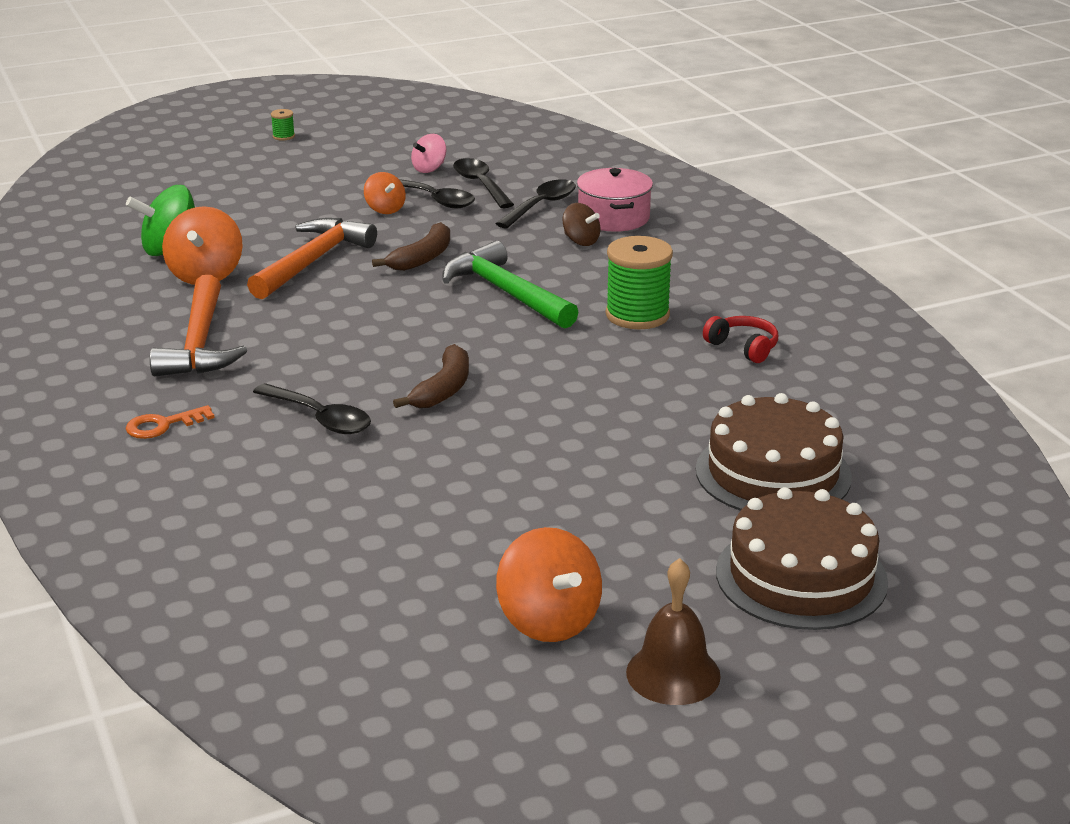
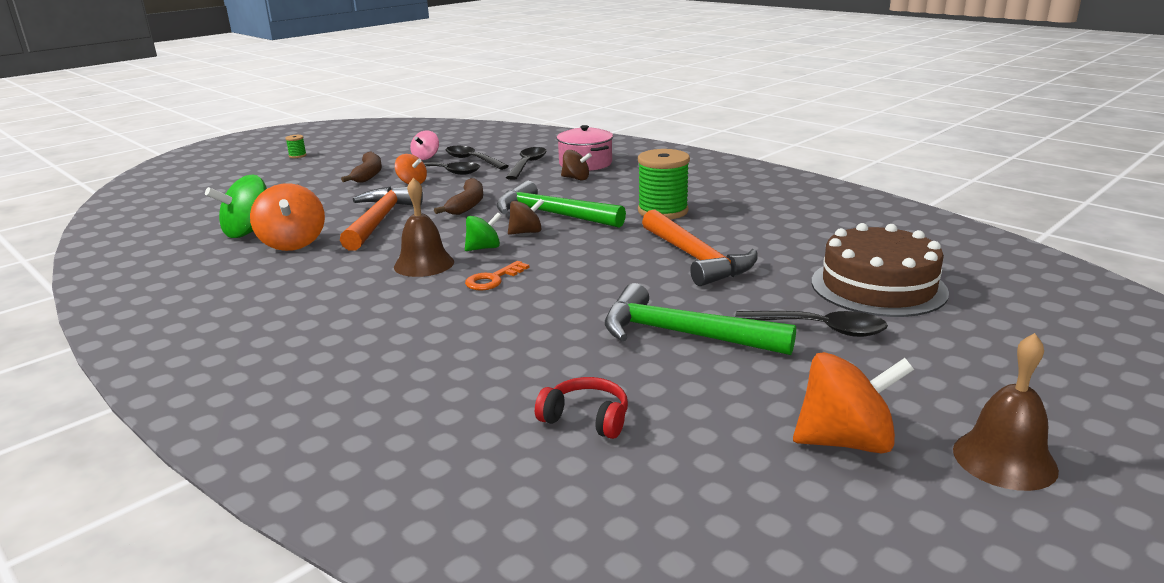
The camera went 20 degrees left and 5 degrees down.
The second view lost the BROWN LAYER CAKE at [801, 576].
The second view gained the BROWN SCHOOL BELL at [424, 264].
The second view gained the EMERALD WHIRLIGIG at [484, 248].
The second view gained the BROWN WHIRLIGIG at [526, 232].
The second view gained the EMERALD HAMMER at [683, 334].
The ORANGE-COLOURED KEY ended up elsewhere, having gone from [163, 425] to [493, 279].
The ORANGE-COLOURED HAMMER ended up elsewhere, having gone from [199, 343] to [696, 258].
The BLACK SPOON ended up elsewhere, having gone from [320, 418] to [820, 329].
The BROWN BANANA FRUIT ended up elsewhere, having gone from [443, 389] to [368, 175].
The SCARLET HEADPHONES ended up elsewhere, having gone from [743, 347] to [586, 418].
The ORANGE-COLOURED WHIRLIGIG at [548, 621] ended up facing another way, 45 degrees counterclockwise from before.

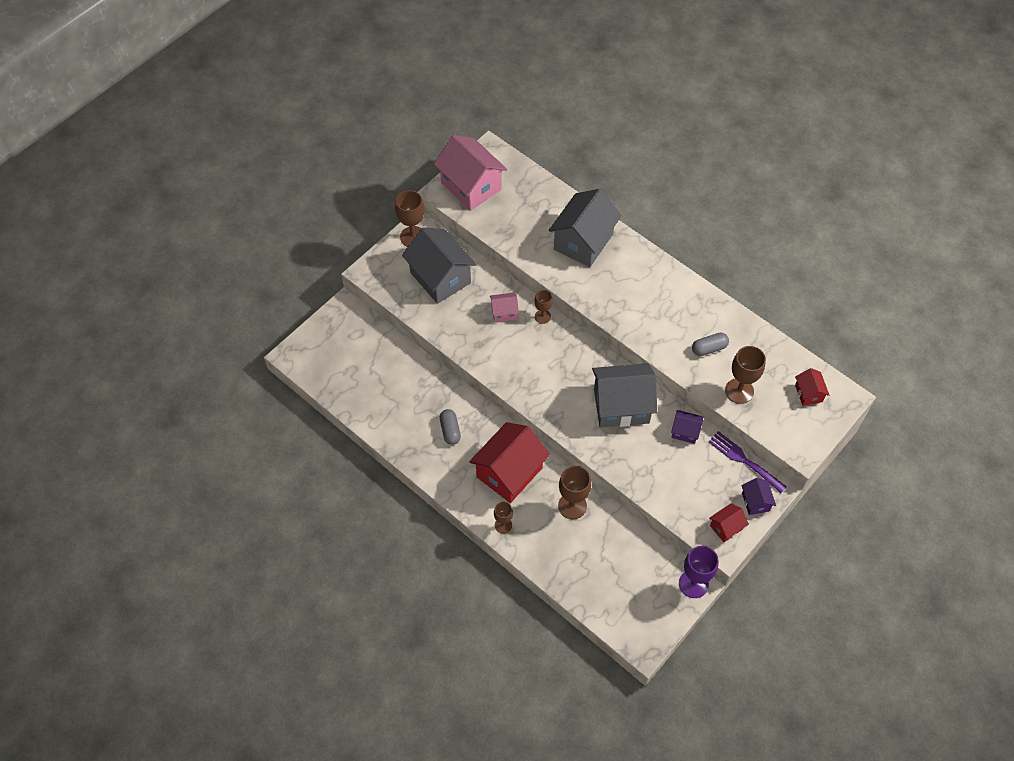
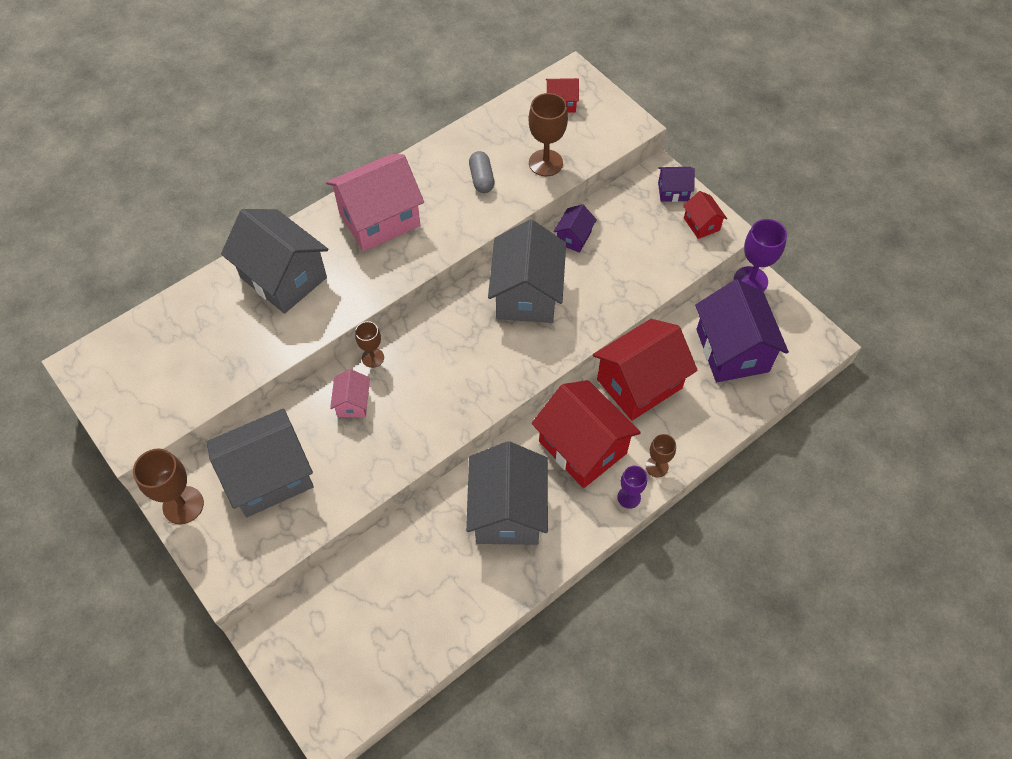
The camera went 80 degrees left and 0 degrees up.
The second view lost the PURPLE FORK at [744, 460].
The second view gained the PURPLE WINE GLASS at [629, 497].
The second view gained the PURPLE COTTAGE at [732, 350].
The ROSY COTTAGE ended up elsewhere, having gone from [471, 186] to [379, 219].
Where the GREY PILL SHAPE stood at [450, 430], the GREY COTTAGE came to stand at [507, 511].
Where the BROWN WINE GLASS stood at [572, 506], the SCARLET COTTAGE came to stand at [639, 384].

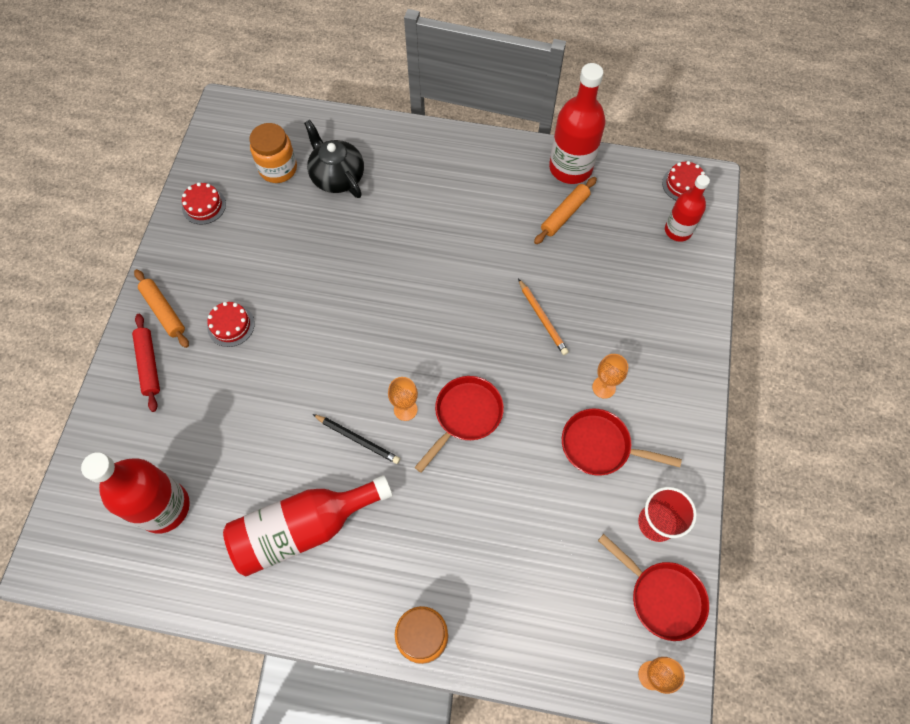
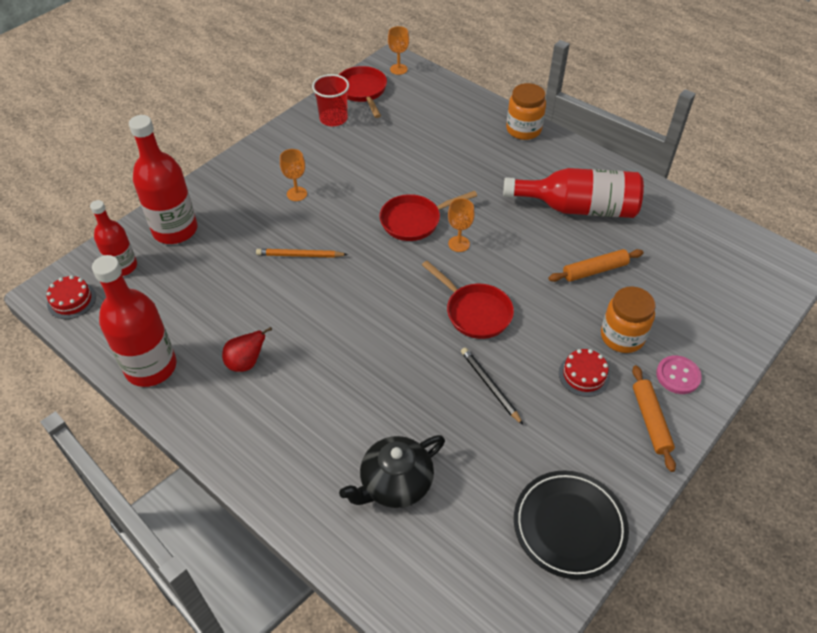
The camera went 150 degrees left and 15 degrees down.
The second view gained the SCARLET PEAR FRUIT at [246, 363].
The SCARLET DRINK BOTTLE ended up elsewhere, having gone from [164, 507] to [175, 230].
The ORANGE-COLOURED JAM JAR ended up elsewhere, having gone from [278, 169] to [622, 336].
The BLACK PENCIL ended up elsewhere, having gone from [357, 439] to [490, 386].
The ORANGE-COLOURED ROLLING PIN ended up elsewhere, having gone from [564, 214] to [594, 270].
The SCARLET FRYING PAN ended up elsewhere, having gone from [600, 446] to [475, 312].
Where the SCARLET ROLLING PIN stood at [149, 364], the ROSY SEWING BUTTON came to stand at [678, 376].
Where the SCARLET LAYER CAKE stood at [204, 206], the BLACK PLATE came to stand at [569, 526].
The BLACK CHINA TEAPOT at [337, 176] ended up facing another way, 60 degrees clockwise from before.
The ORANGE-COLOURED PENCIL at [542, 318] ended up facing another way, 90 degrees counterclockwise from before.

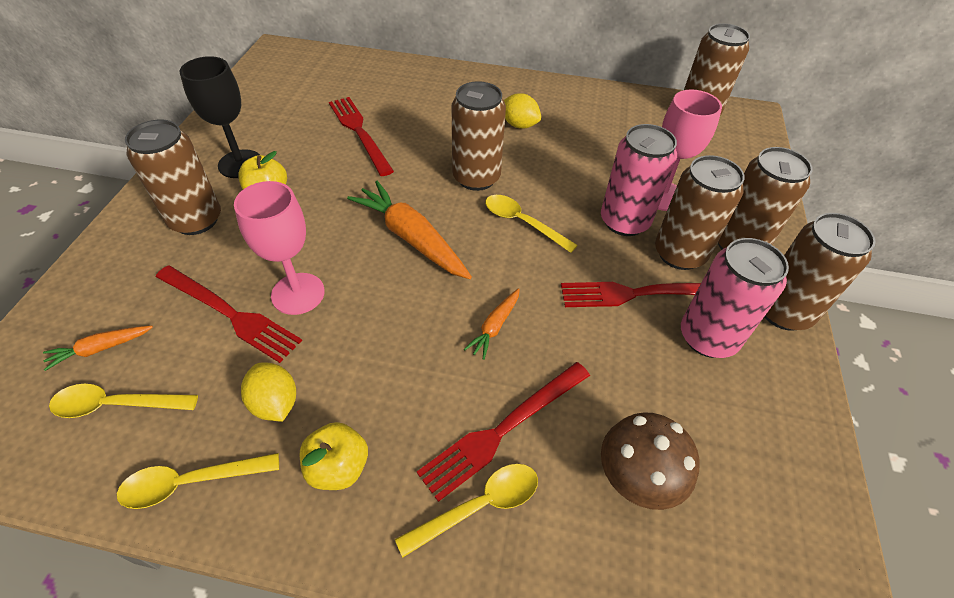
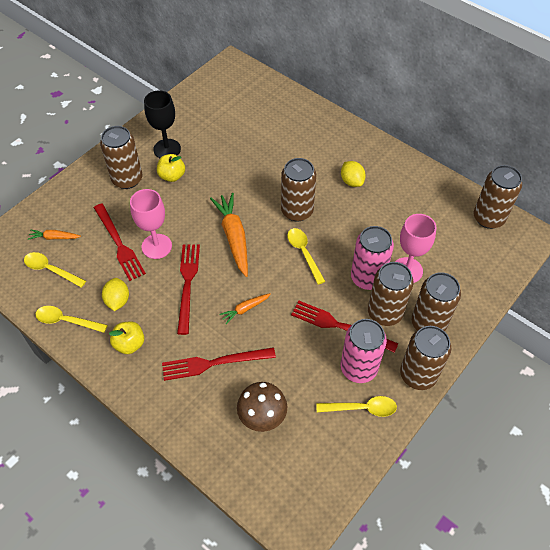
The camera went 30 degrees right and 5 degrees up.
The SCARLET FORK ended up elsewhere, having gone from [359, 132] to [187, 284].
The YELLOW SPOON ended up elsewhere, having gone from [480, 506] to [362, 408].

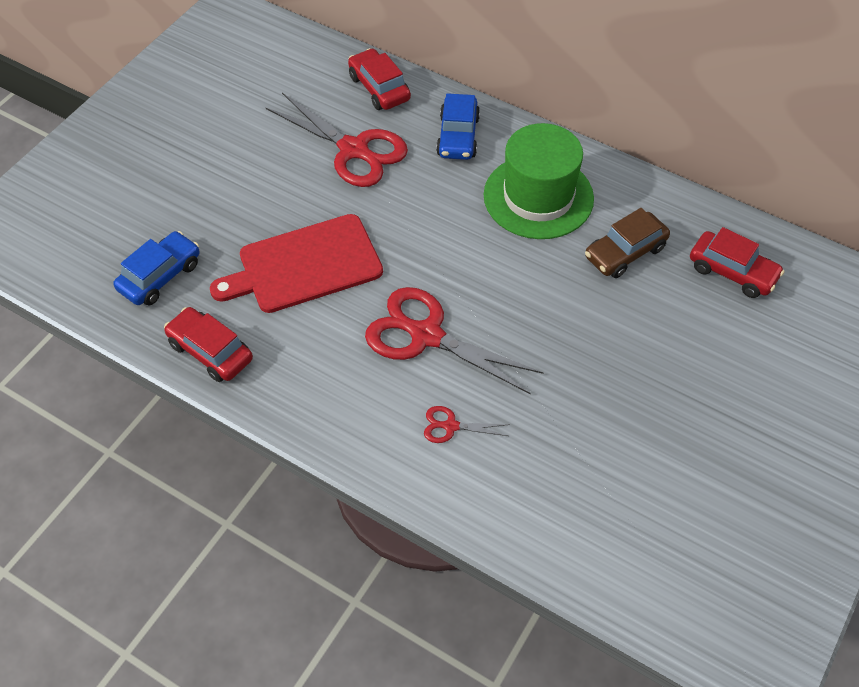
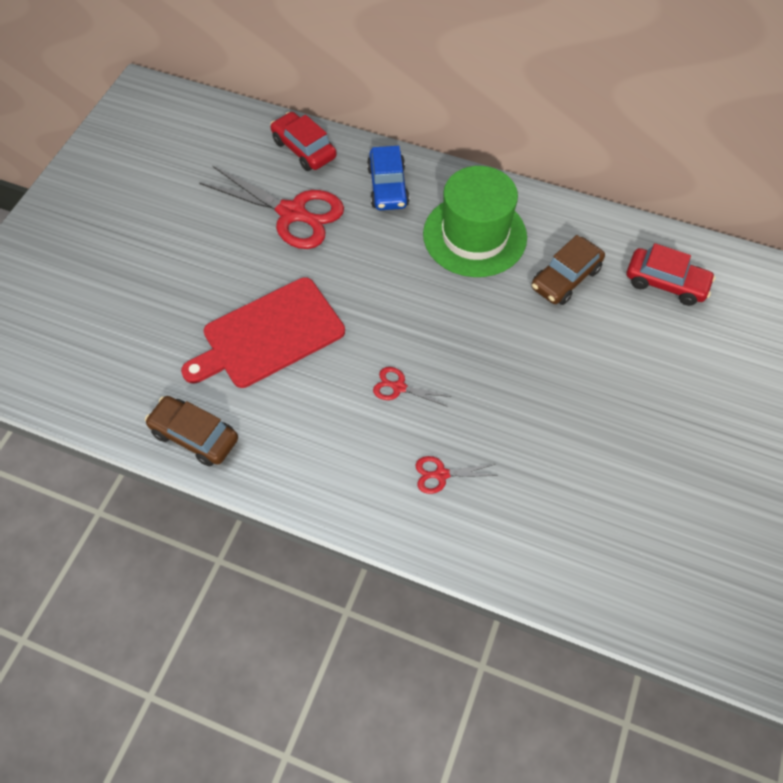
The camera went 10 degrees left and 5 degrees up.
The second view lost the ROYAL BLUE CAR at [160, 276].
What was the SCARLET CAR at [210, 351] turned into the BROWN CAR at [195, 436].
The size of the SCARLET SCISSORS at [426, 335] changed by a factor of 0.45.

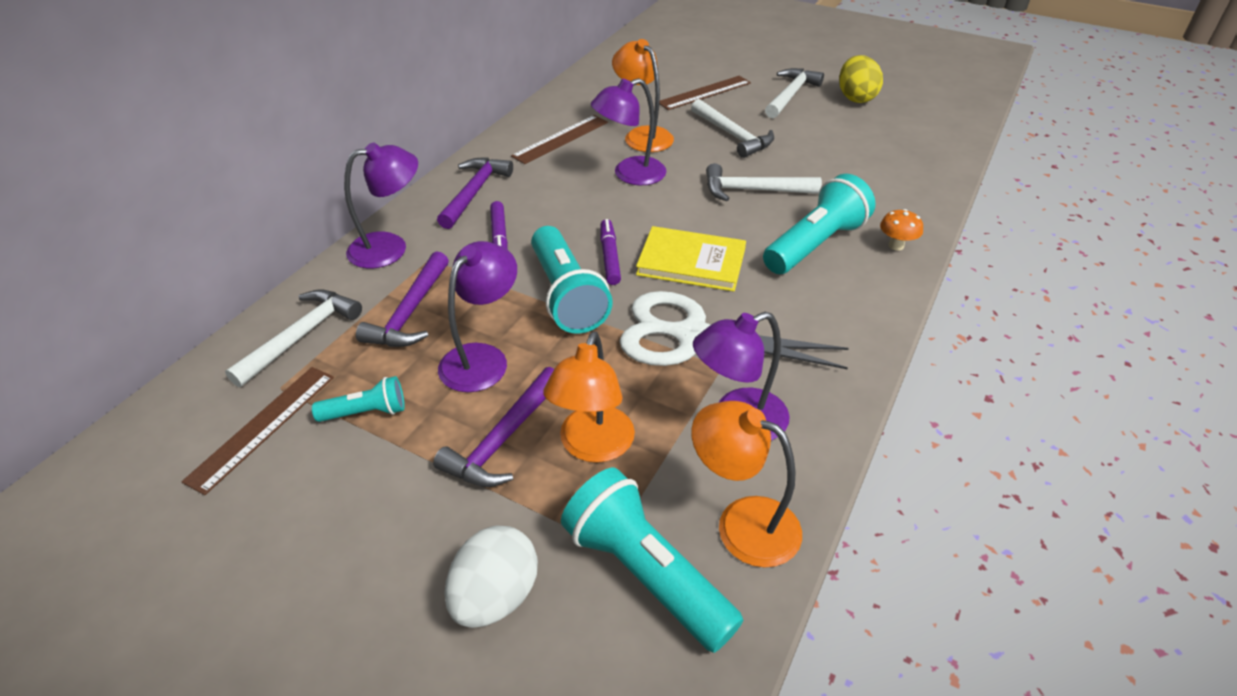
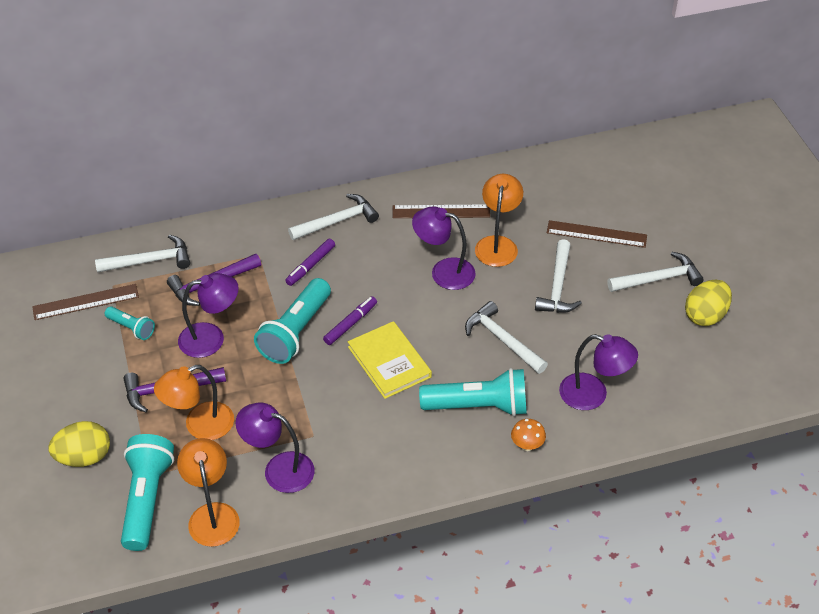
The camera went 45 degrees right and 5 degrees up.
The second view lost the WHITE SCISSORS at [693, 336].
The PURPLE DESK LAMP ended up elsewhere, having gone from [390, 247] to [593, 395].
What was the PURPLE HAMMER at [474, 192] turned into the WHITE HAMMER at [337, 221].
What was the WHITE TOY EGG at [495, 596] turned into the YELLOW TOY EGG at [84, 457].

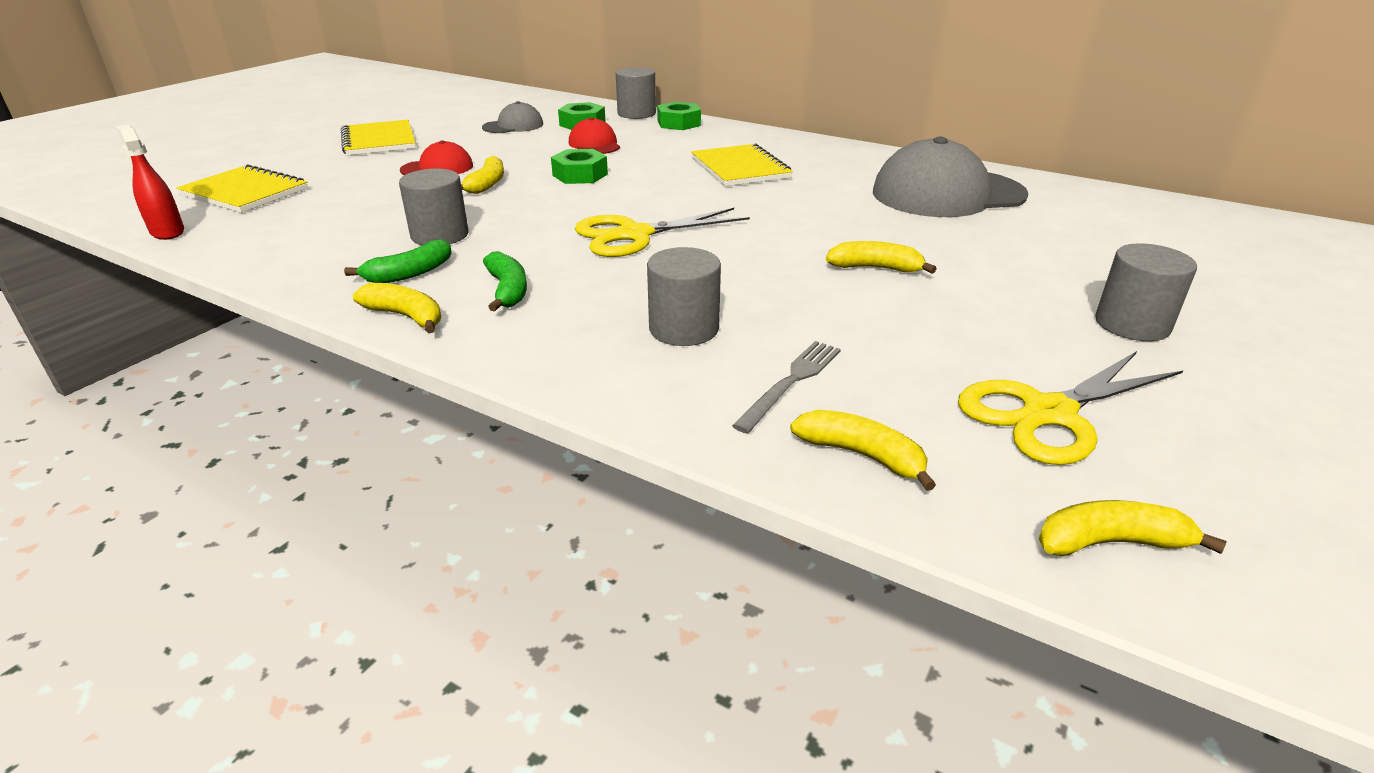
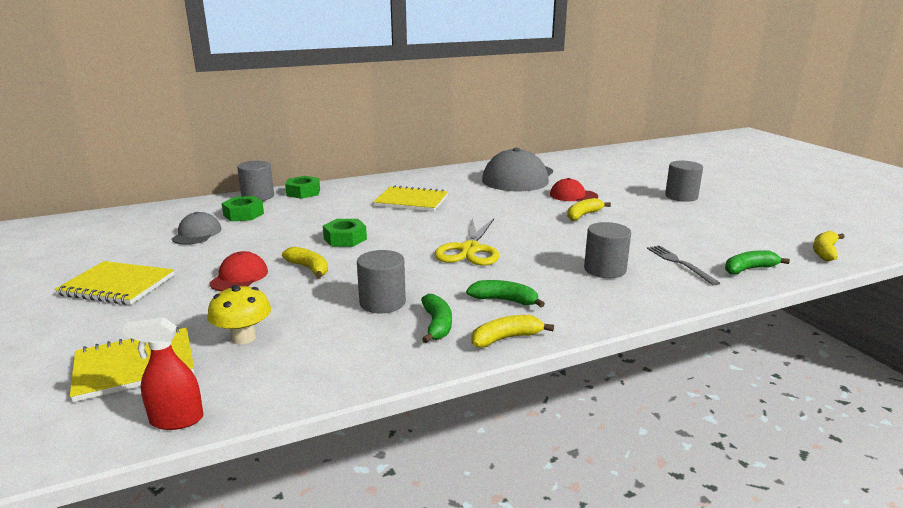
The camera went 55 degrees left and 10 degrees down.
The second view lost the YELLOW SCISSORS at [1049, 413].
The second view gained the YELLOW TOADSTOOL at [243, 338].
The SCARLET CAP ended up elsewhere, having gone from [594, 144] to [573, 195].
What was the YELLOW BANANA FRUIT at [862, 455] turned into the EMERALD BANANA FRUIT at [749, 269].

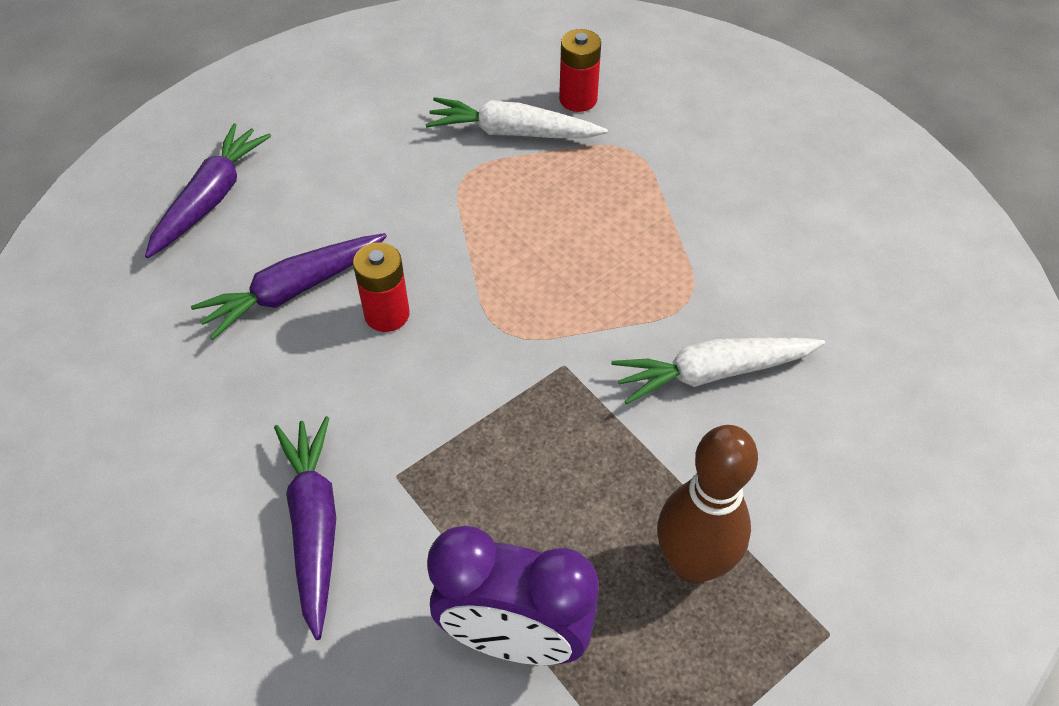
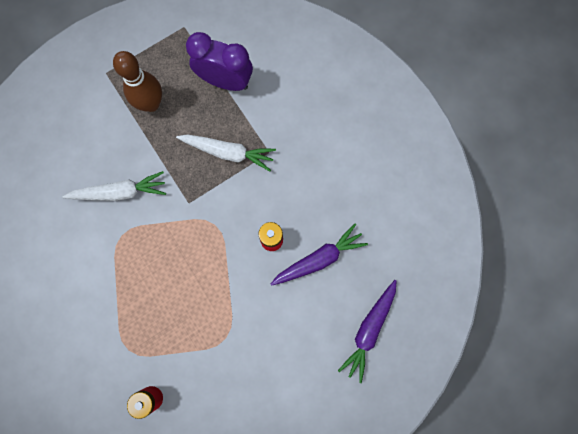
The camera went 175 degrees left and 25 degrees up.
The second view lost the PURPLE TOY CARROT at [314, 525].
The WHITE TOY CARROT ended up elsewhere, having gone from [512, 132] to [228, 152].

